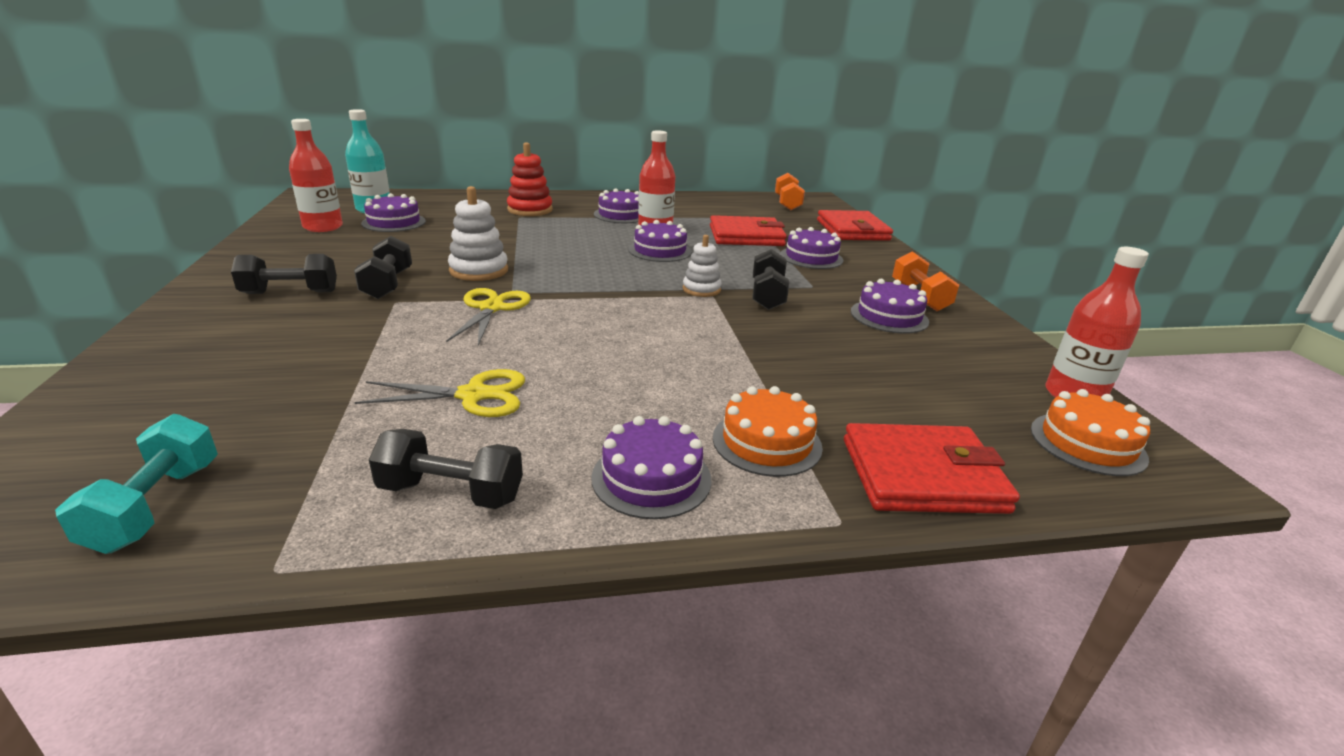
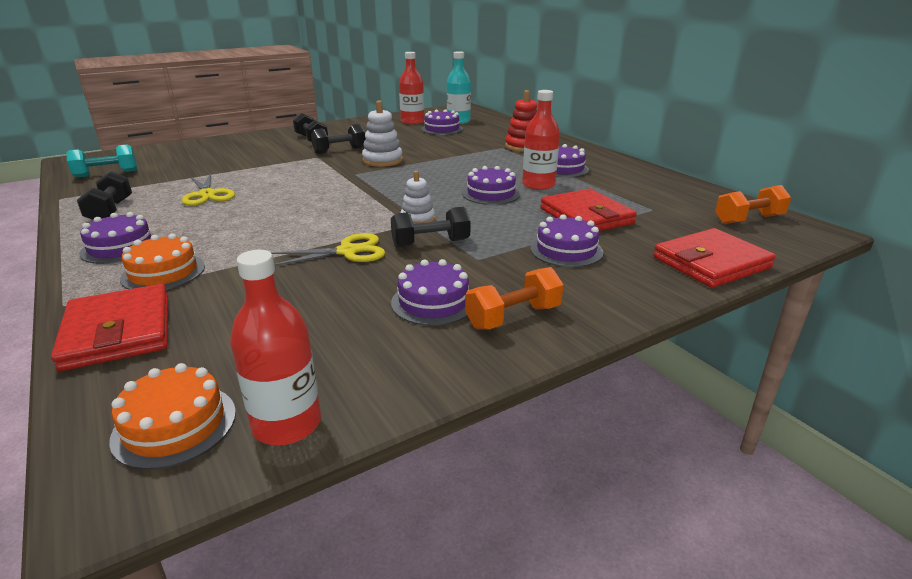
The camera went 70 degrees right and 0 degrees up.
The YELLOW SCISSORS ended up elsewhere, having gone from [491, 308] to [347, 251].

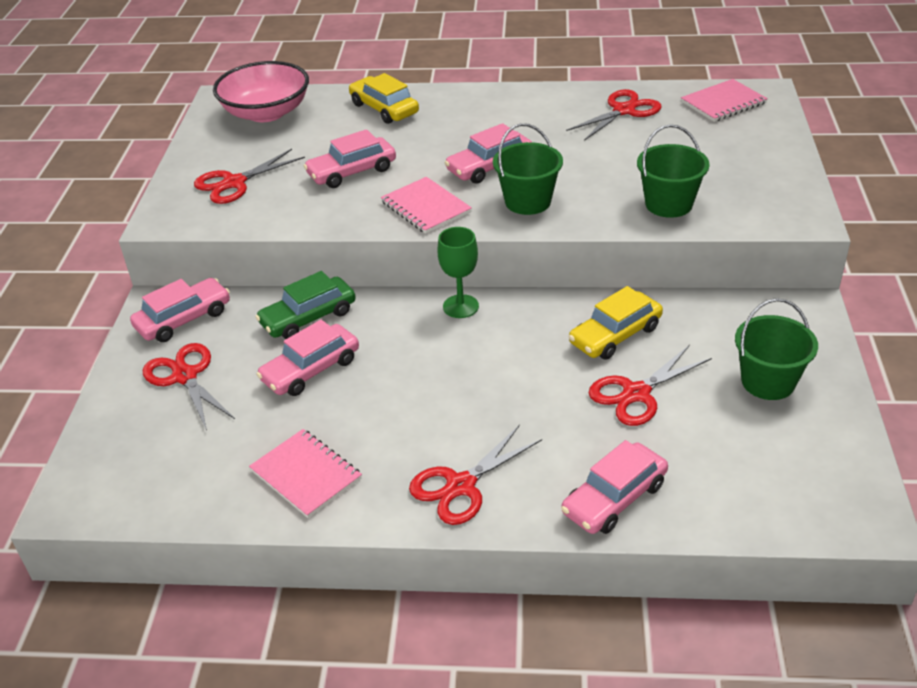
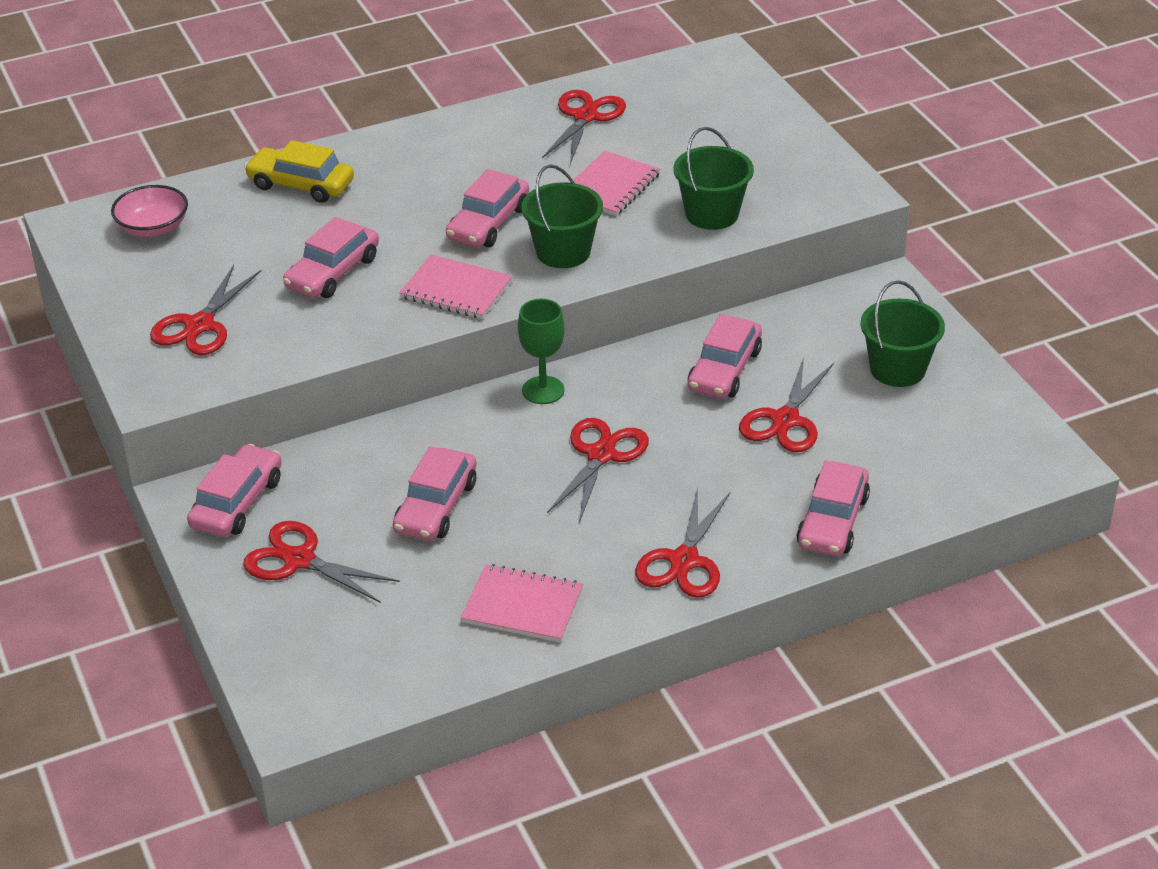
The camera went 30 degrees left and 0 degrees up.
The second view lost the EMERALD CAR at [308, 317].
The second view gained the SCARLET SCISSORS at [601, 455].
The ROSY NOTEPAD ended up elsewhere, having gone from [723, 103] to [610, 186].
What was the YELLOW CAR at [615, 335] turned into the ROSY CAR at [724, 370].
The size of the ROSY BOWL at [266, 113] changed by a factor of 0.60.

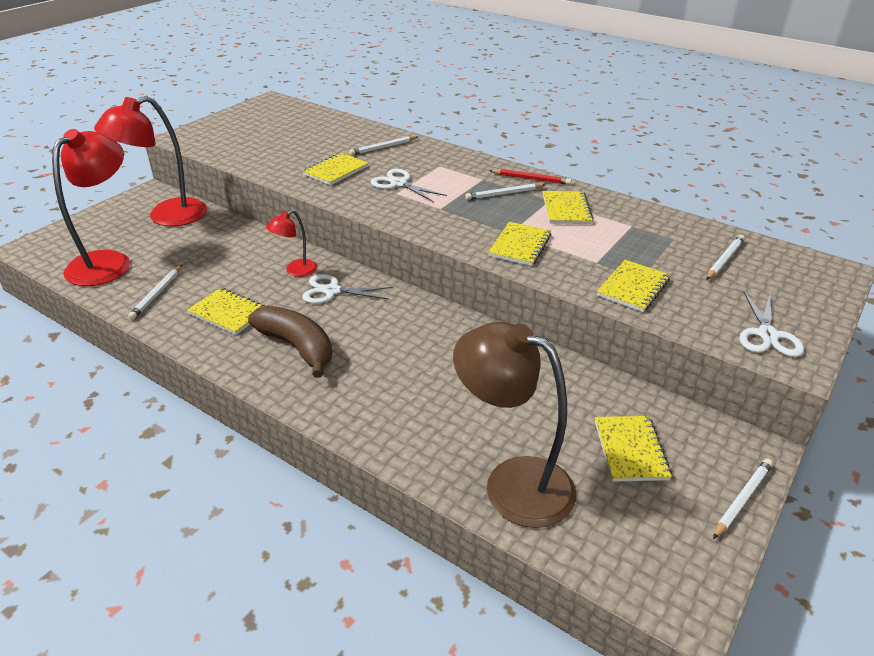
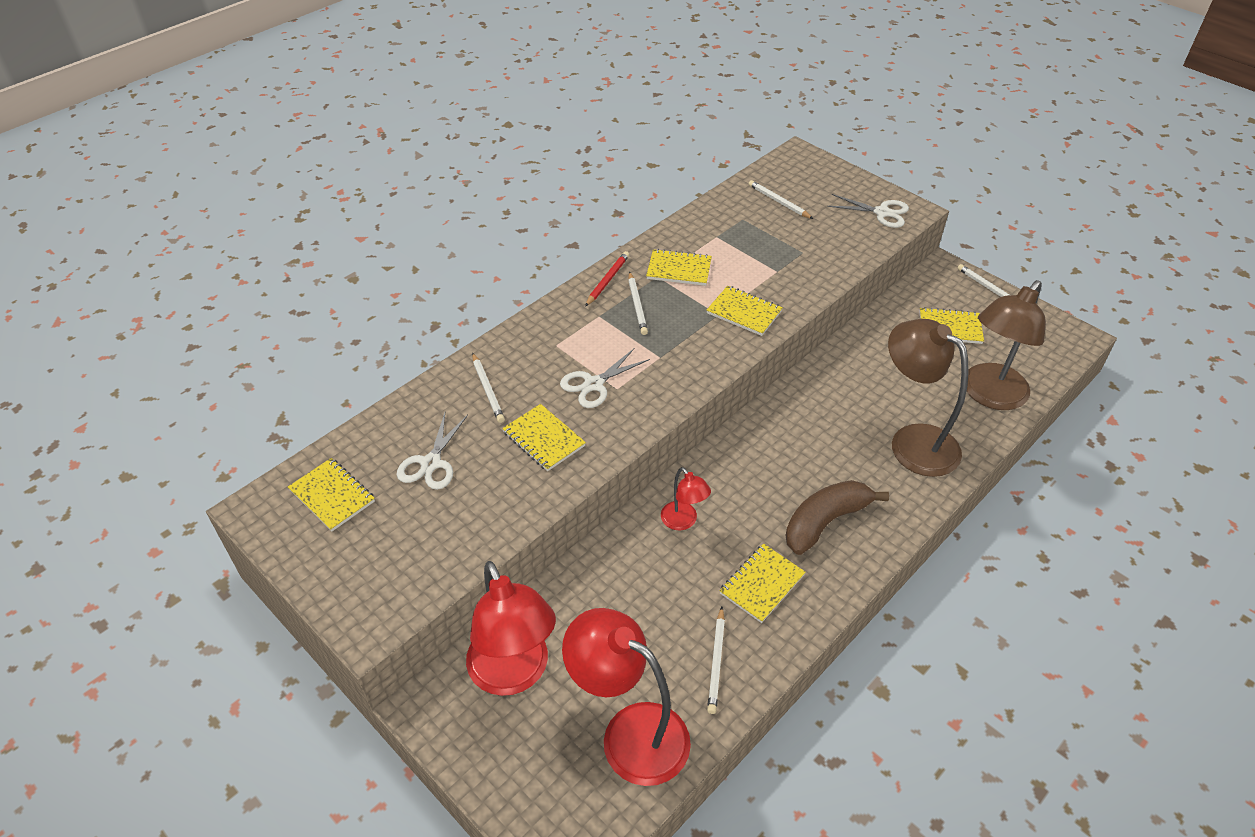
The camera went 80 degrees left and 10 degrees up.
The second view gained the BROWN DESK LAMP at [912, 441].
The WHITE SCISSORS ended up elsewhere, having gone from [332, 291] to [431, 463].
The YELLOW NOTEPAD ended up elsewhere, having gone from [633, 288] to [332, 496].
The WHITE PENCIL at [156, 294] ended up facing another way, 75 degrees clockwise from before.

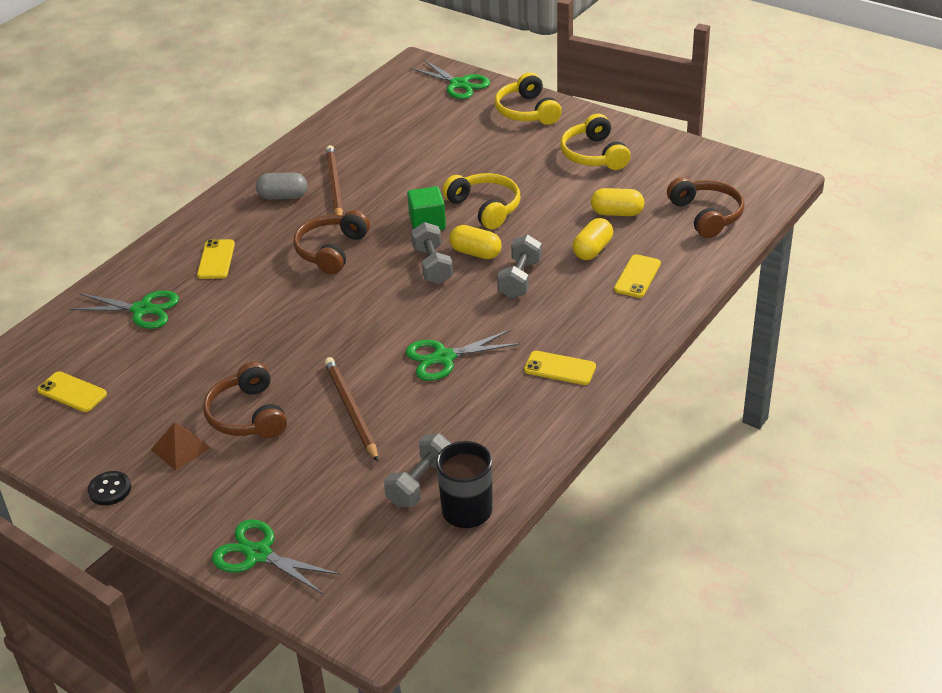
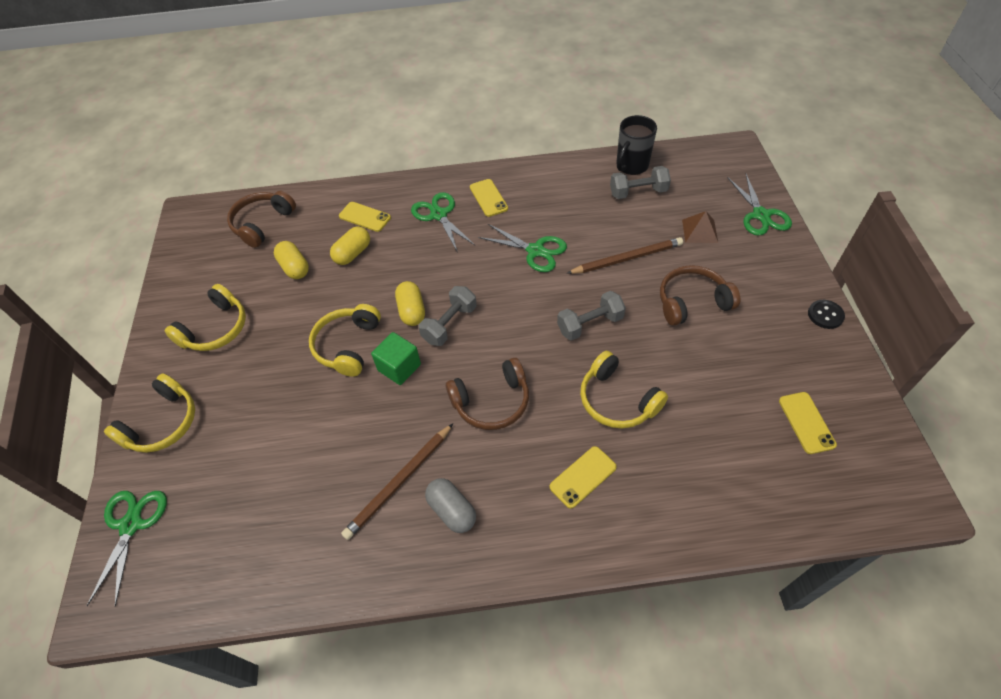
The camera went 130 degrees left and 15 degrees up.
The second view gained the YELLOW HEADPHONES at [617, 400].
The EMERALD SCISSORS ended up elsewhere, having gone from [142, 310] to [439, 215].
The BROWN SOLID PYRAMID ended up elsewhere, having gone from [180, 448] to [700, 231].
The GREY HAND WEIGHT ended up elsewhere, having gone from [520, 279] to [590, 324].
The BROWN HEADPHONES at [248, 415] ended up facing another way, 135 degrees counterclockwise from before.
The BROWN PENCIL at [351, 410] ended up facing another way, 135 degrees counterclockwise from before.
The YELLOW PILL SHAPE at [592, 250] ended up facing another way, 45 degrees counterclockwise from before.
The YELLOW MOBILE PHONE at [637, 276] ended up facing another way, 45 degrees clockwise from before.

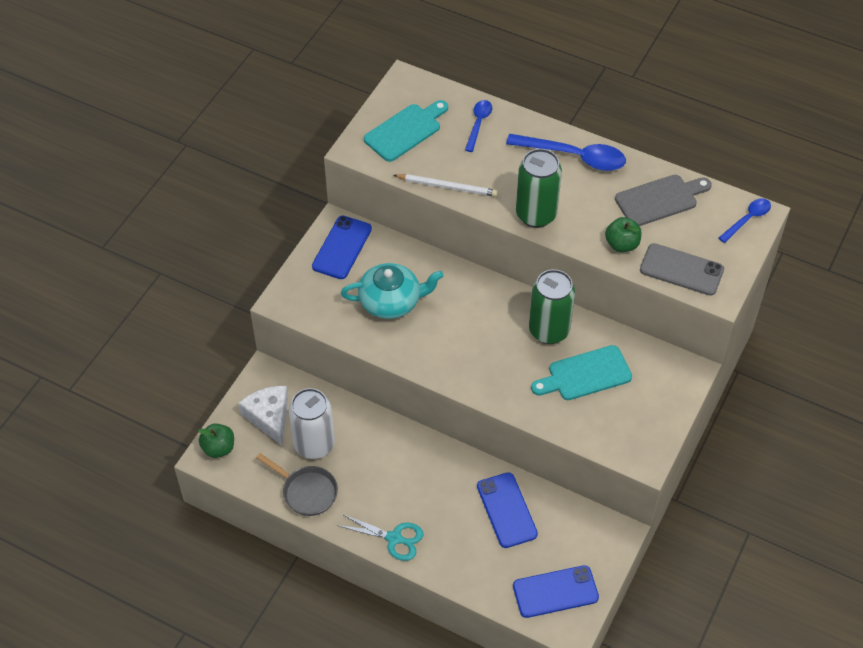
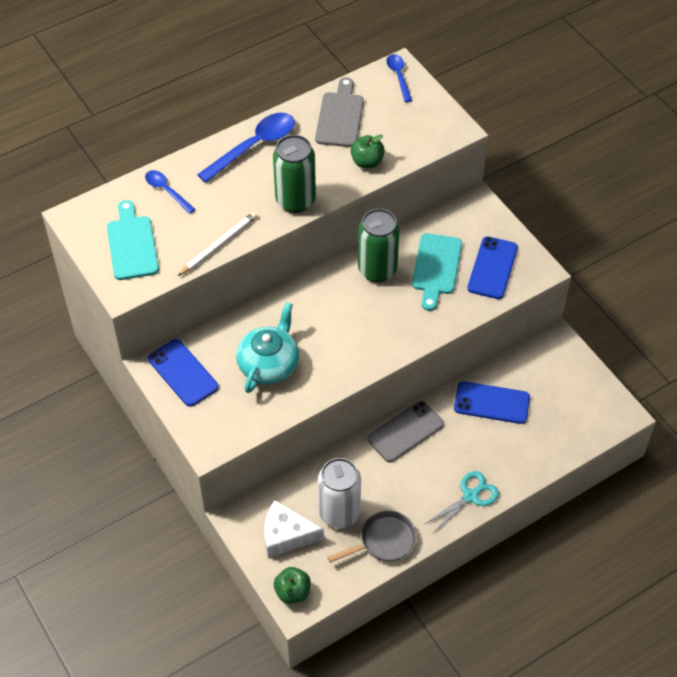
The camera went 60 degrees left and 0 degrees up.
The ROYAL BLUE MOBILE PHONE ended up elsewhere, having gone from [555, 592] to [492, 268].
The GREY MOBILE PHONE ended up elsewhere, having gone from [681, 270] to [405, 431].

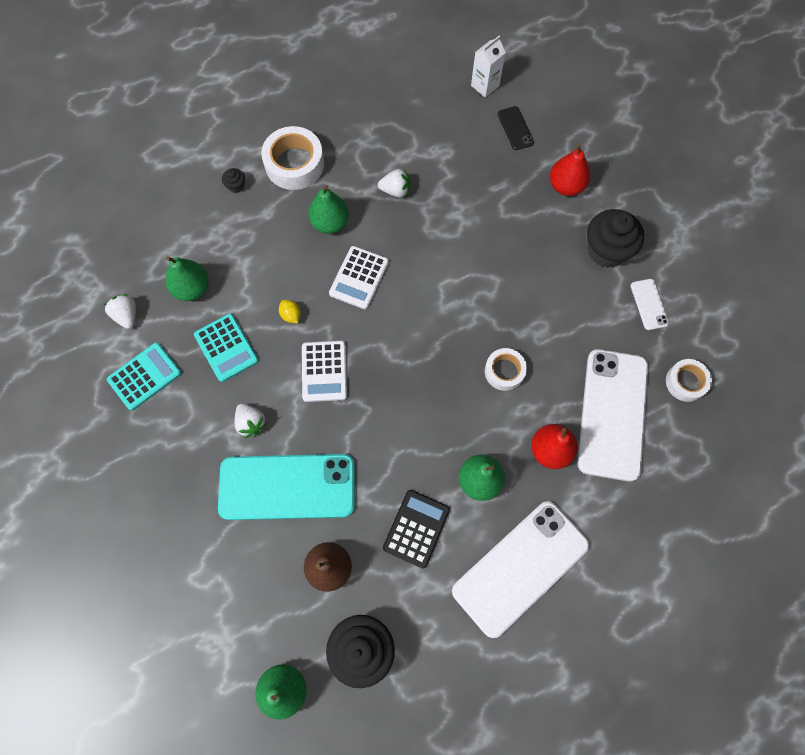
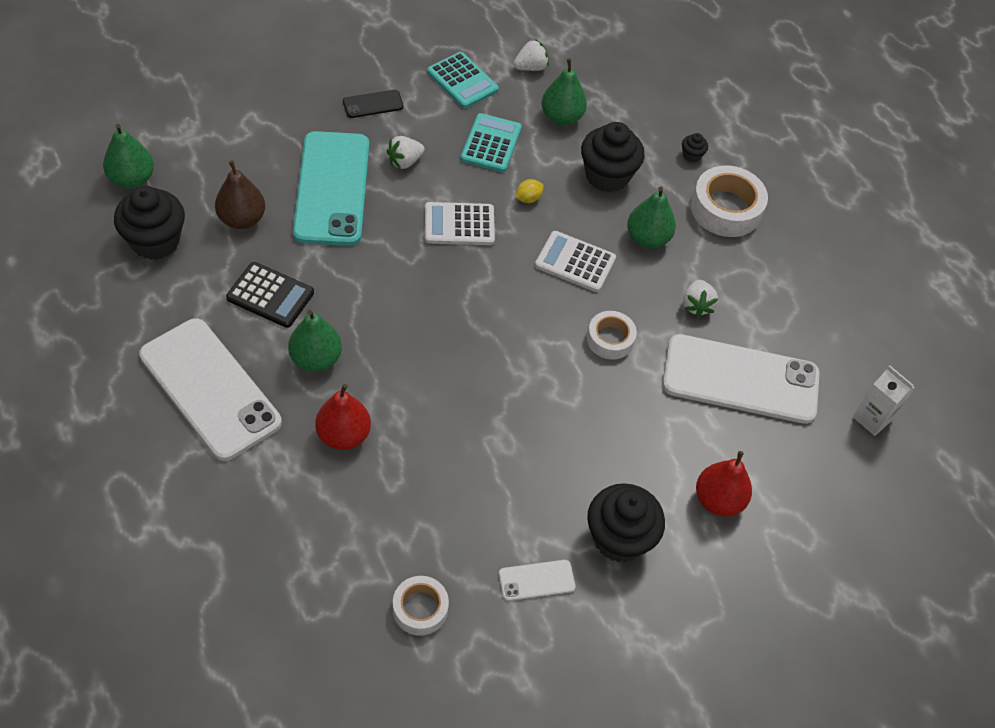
The camera went 85 degrees right and 15 degrees down.
The second view gained the BLACK CUPCAKE at [607, 176].
The WHITE ROLL OF TAPE ended up elsewhere, having gone from [504, 371] to [610, 339].
The BLACK MOBILE PHONE ended up elsewhere, having gone from [515, 128] to [373, 104].
The WHITE MOBILE PHONE ended up elsewhere, having gone from [612, 414] to [740, 379].
The TEAL POCKET CALCULATOR at [226, 348] ended up facing another way, 135 degrees clockwise from before.

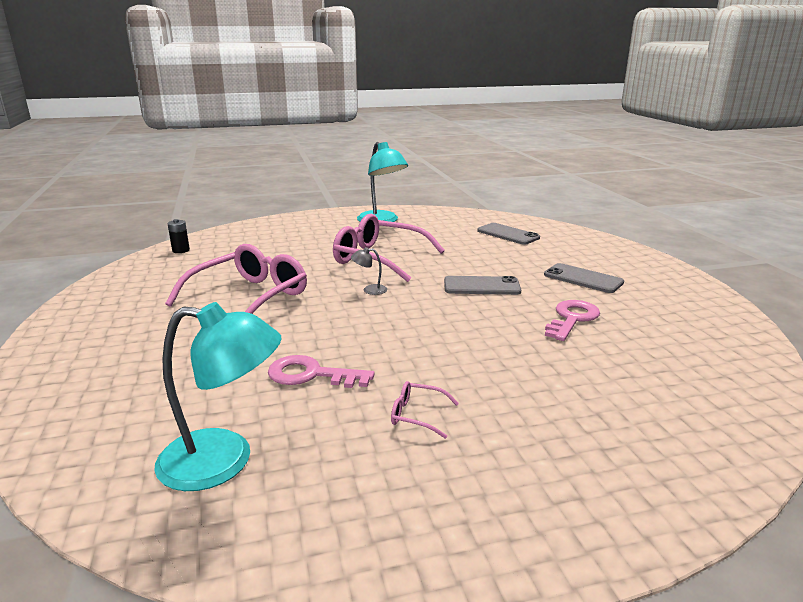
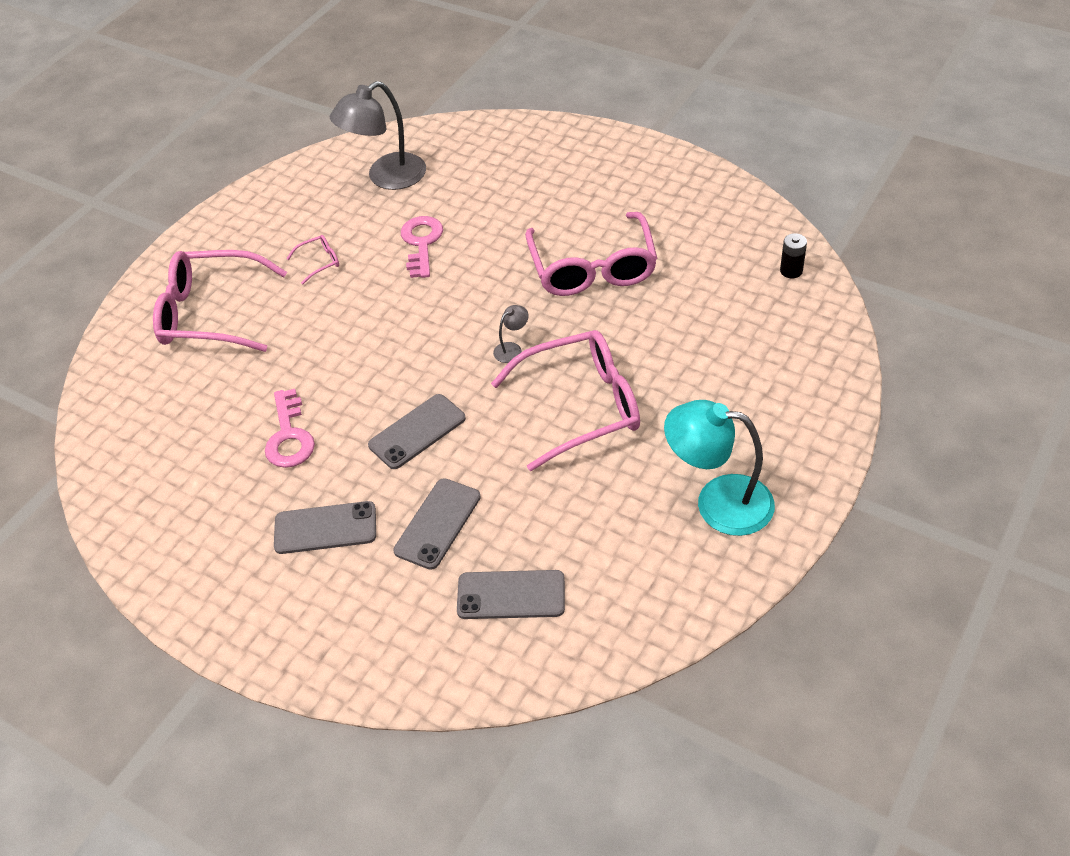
The camera went 140 degrees right and 25 degrees up.
The second view gained the ROSY EYEGLASSES at [210, 313].
The second view gained the GREY MOBILE PHONE at [437, 523].
What was the TEAL DESK LAMP at [224, 461] turned into the GREY DESK LAMP at [386, 177].
The ROSY KEY at [311, 375] ended up facing another way, 60 degrees counterclockwise from before.

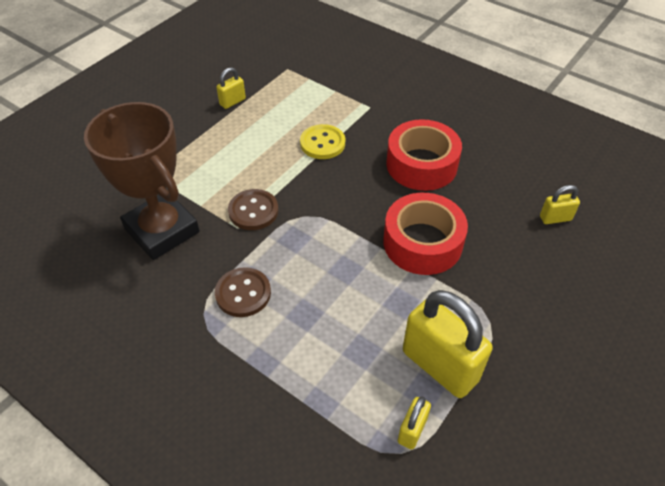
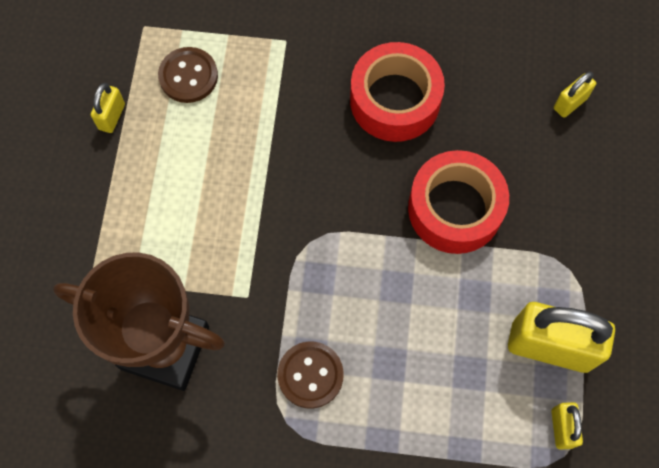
The camera went 30 degrees left and 20 degrees up.
The second view lost the YELLOW SEWING BUTTON at [322, 143].
The BROWN SEWING BUTTON ended up elsewhere, having gone from [253, 211] to [188, 76].

